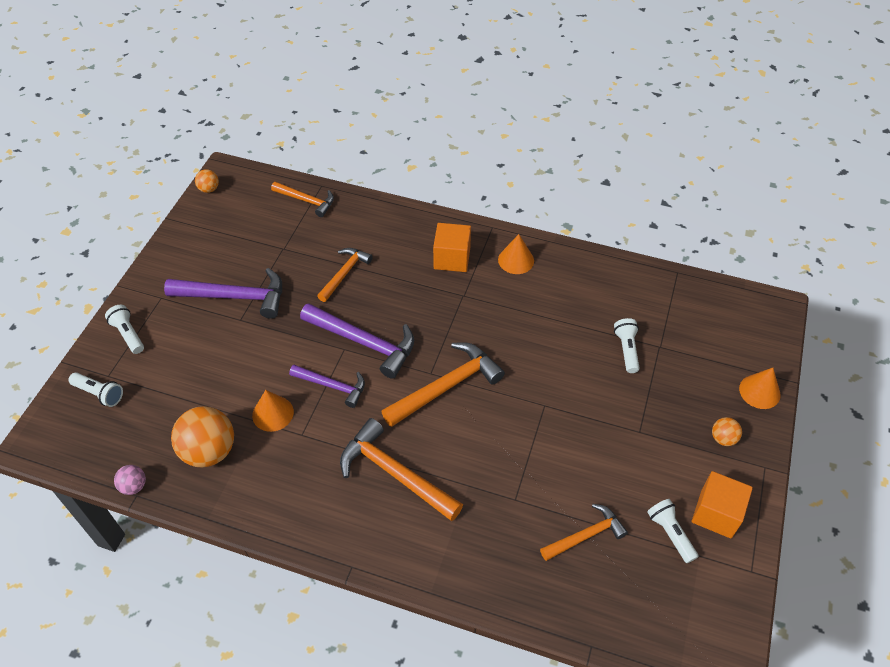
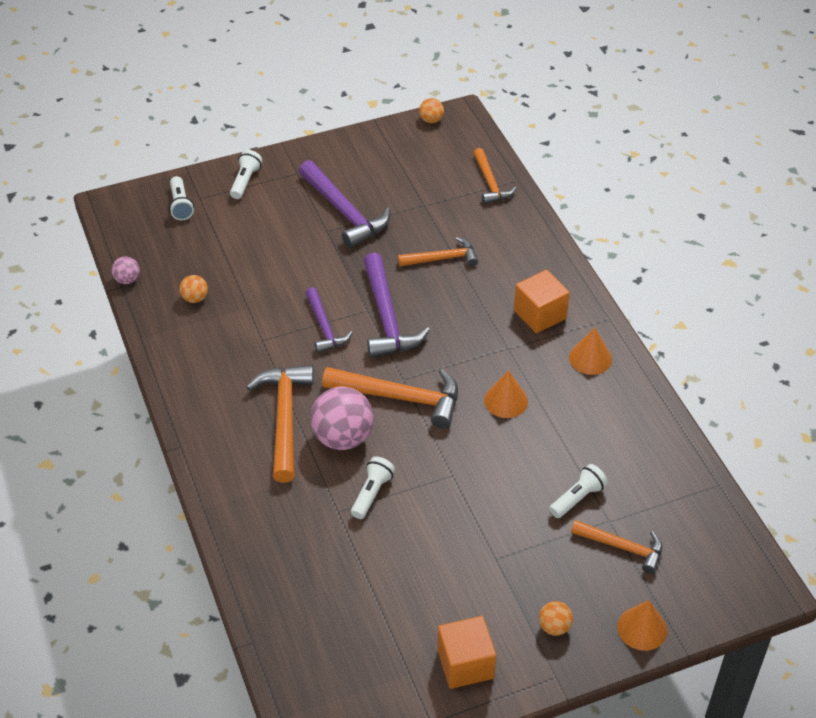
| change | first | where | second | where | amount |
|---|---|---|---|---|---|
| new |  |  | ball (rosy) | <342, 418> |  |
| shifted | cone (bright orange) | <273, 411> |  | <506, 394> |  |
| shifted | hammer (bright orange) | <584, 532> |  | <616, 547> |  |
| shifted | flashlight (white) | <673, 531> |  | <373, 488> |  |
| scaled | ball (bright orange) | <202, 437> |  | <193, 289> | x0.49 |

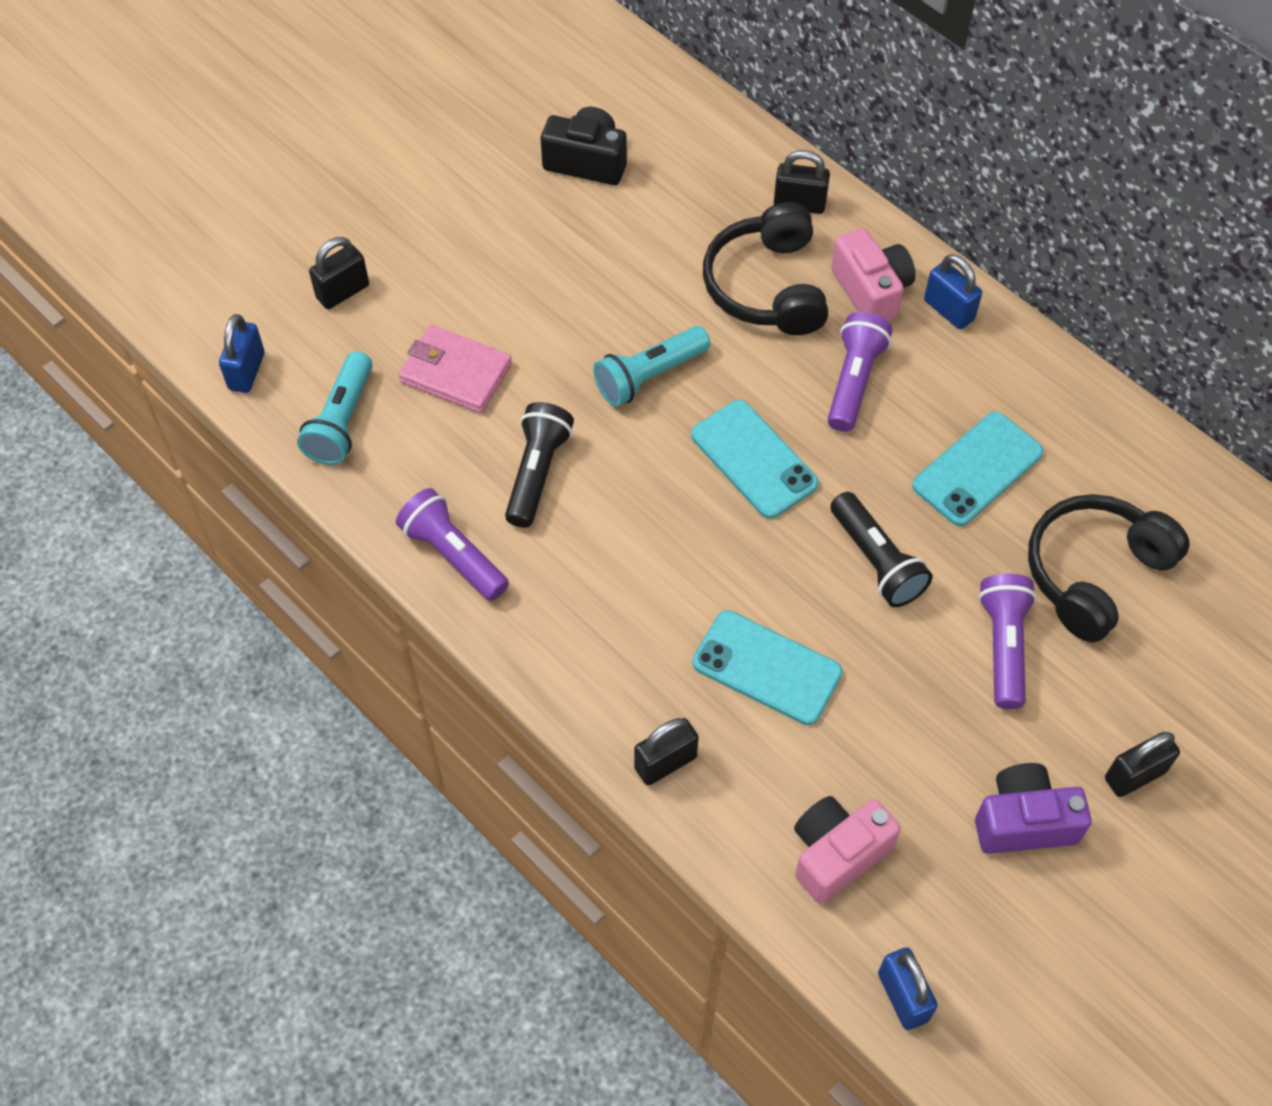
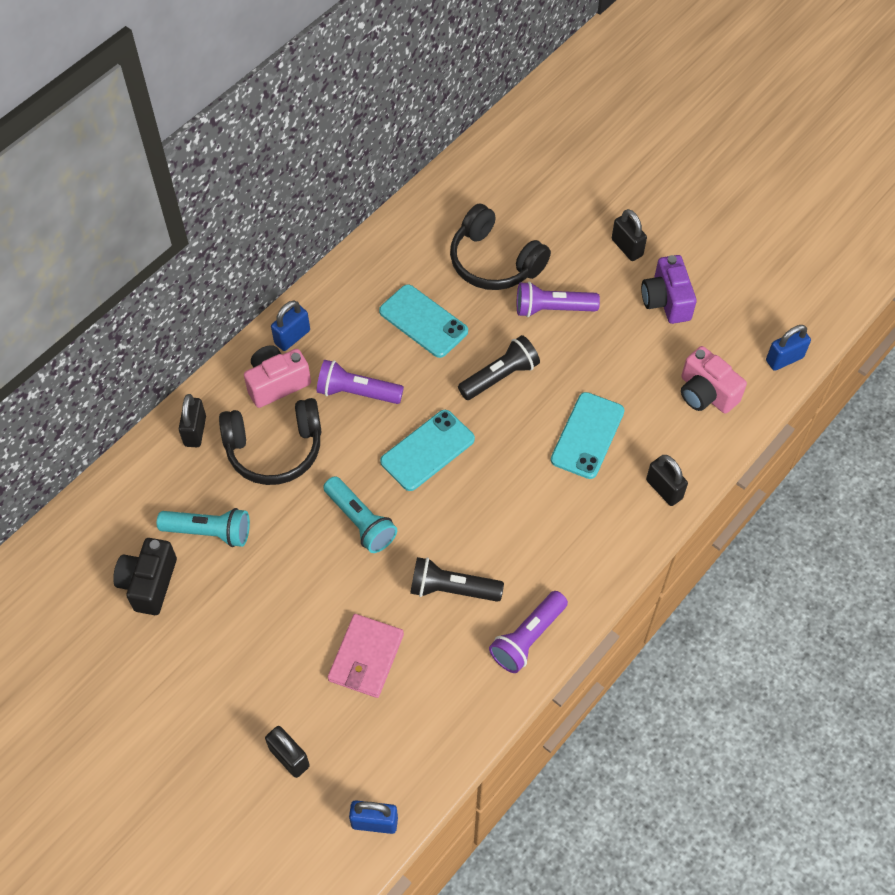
| change | first | where | second | where | amount |
|---|---|---|---|---|---|
| shifted | flashlight (aqua) | <335, 408> |  | <203, 527> |  |

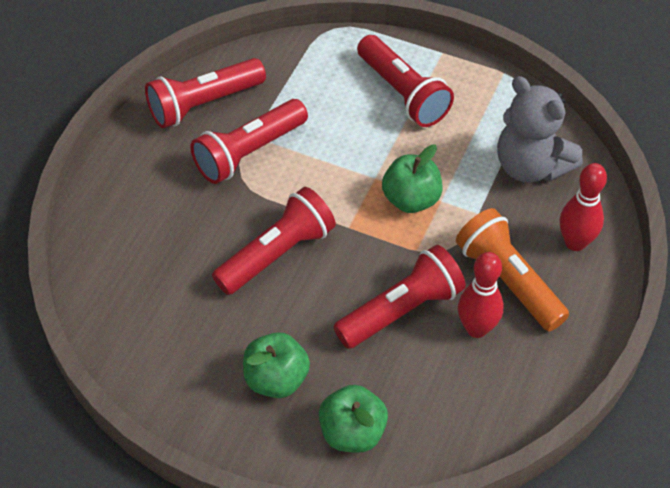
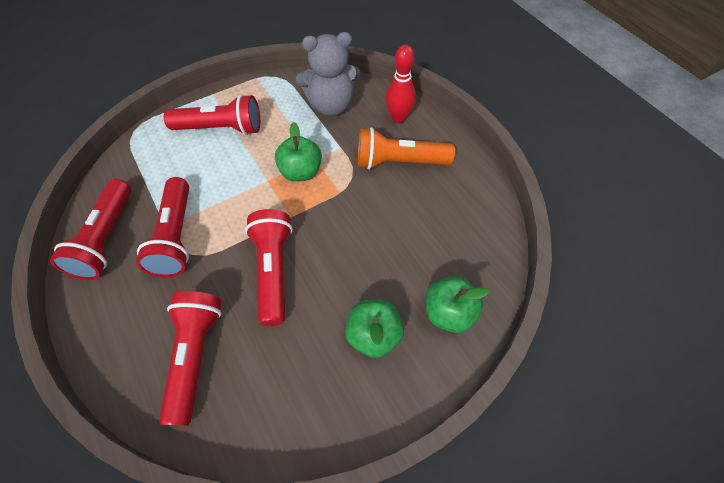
| change | first | where | second | where | amount |
|---|---|---|---|---|---|
| gone | skittle (red) | <481, 295> |  |  |  |
| shifted | flashlight (red) | <400, 297> |  | <190, 358> |  |

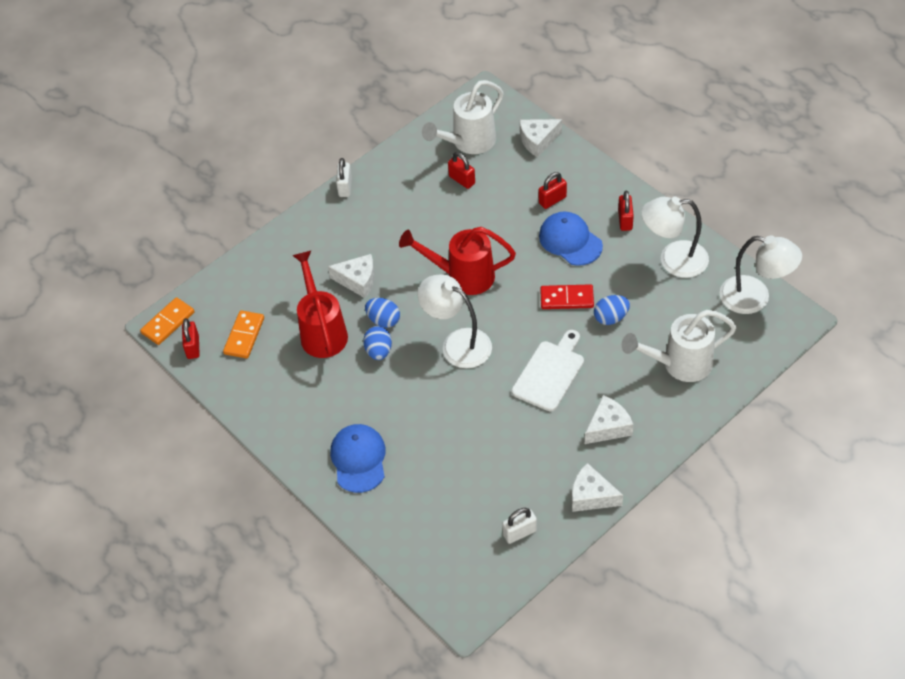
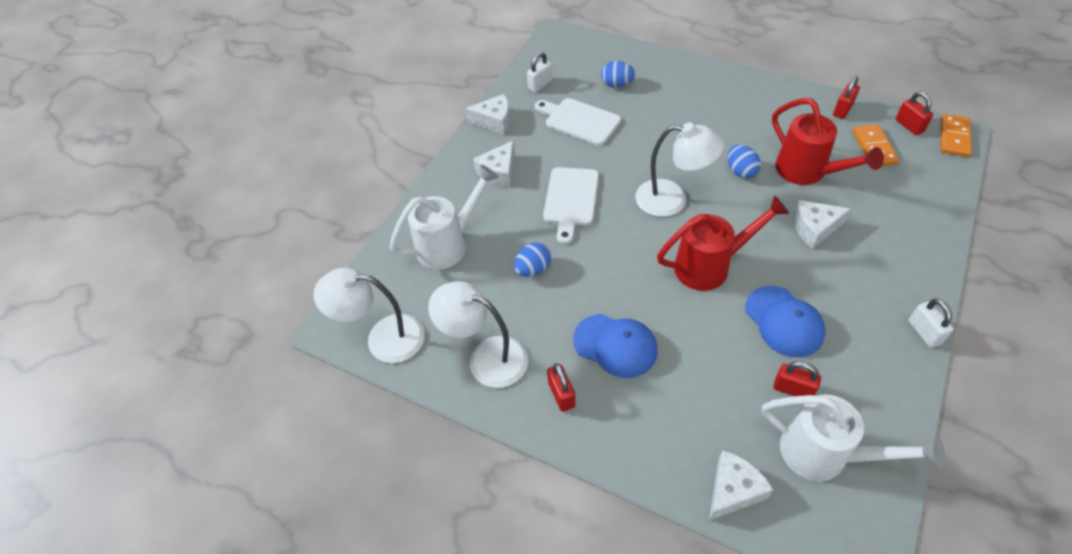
| change | first | where | second | where | amount |
|---|---|---|---|---|---|
| gone | domino piece (red) | <567, 296> |  |  |  |
| new |  |  | cutting board (white) | <578, 122> |  |
| shifted | peaked cap (blue) | <358, 458> |  | <785, 322> |  |
| shifted | egg (blue) | <382, 313> |  | <618, 74> |  |
| shifted | padlock (red) | <553, 190> |  | <846, 97> |  |
| rotated | sprinkling can (white) | <462, 117> |  | <853, 437> | 90 degrees clockwise |
| rotated | lamp (white) | <675, 237> |  | <478, 334> | 135 degrees counterclockwise |

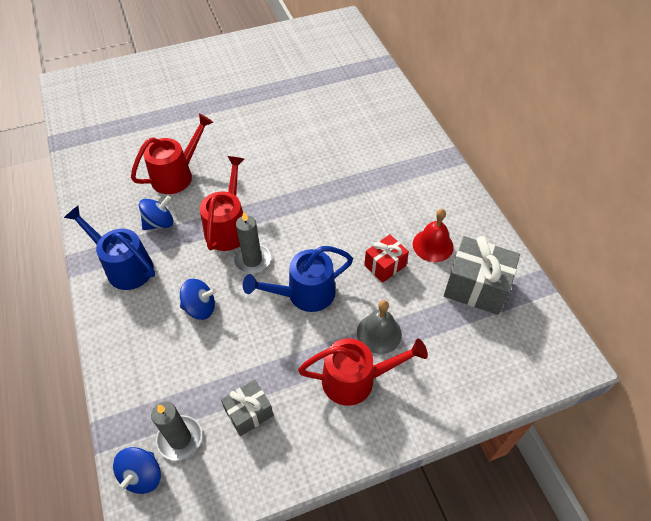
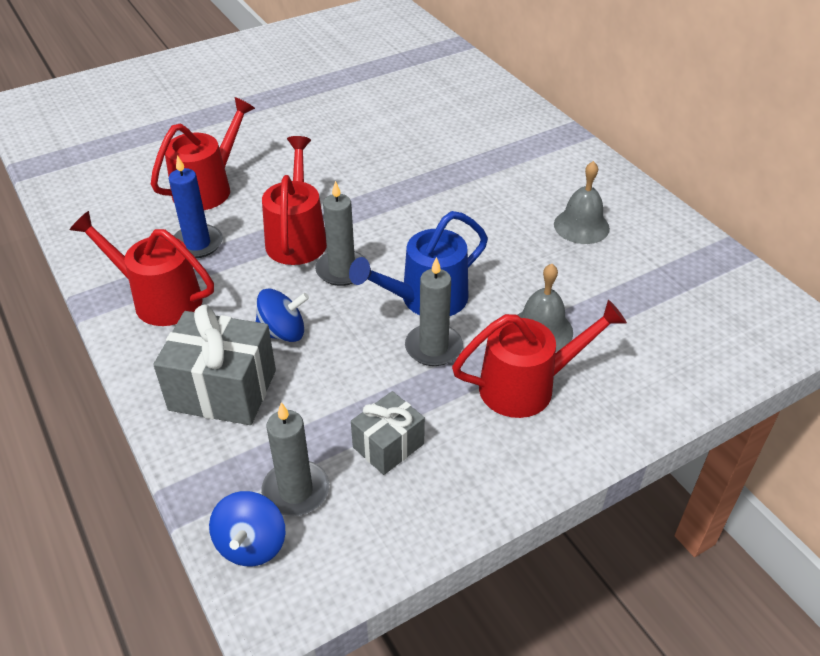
| change | first | where | second | where | amount |
|---|---|---|---|---|---|
| gone | present (red) | <386, 258> |  |  |  |
| new |  |  | pillar candle (gray) | <434, 311> |  |
| shifted | present (gray) | <482, 275> |  | <214, 364> |  |
| swapped | whirligig (blue) | <156, 213> | pillar candle (blue) | <196, 206> |  |
| repainted | sprinkling can (blue) | <109, 248> | sprinkling can (red) | <142, 268> |  |
| repainted | school bell (red) | <433, 235> | school bell (gray) | <582, 202> |  |

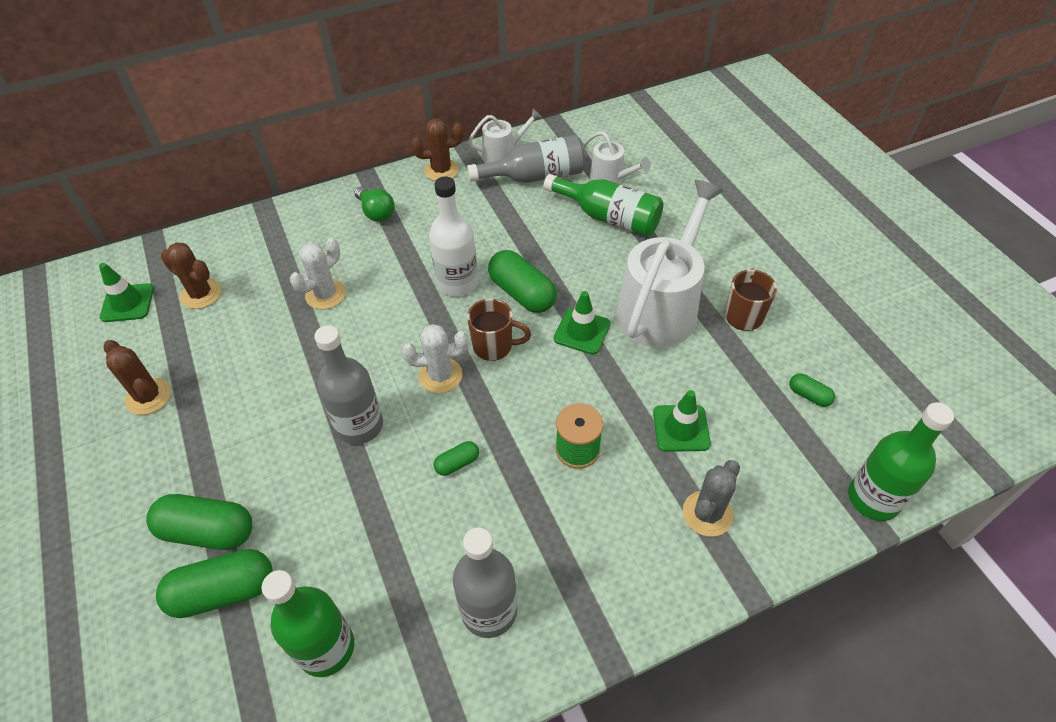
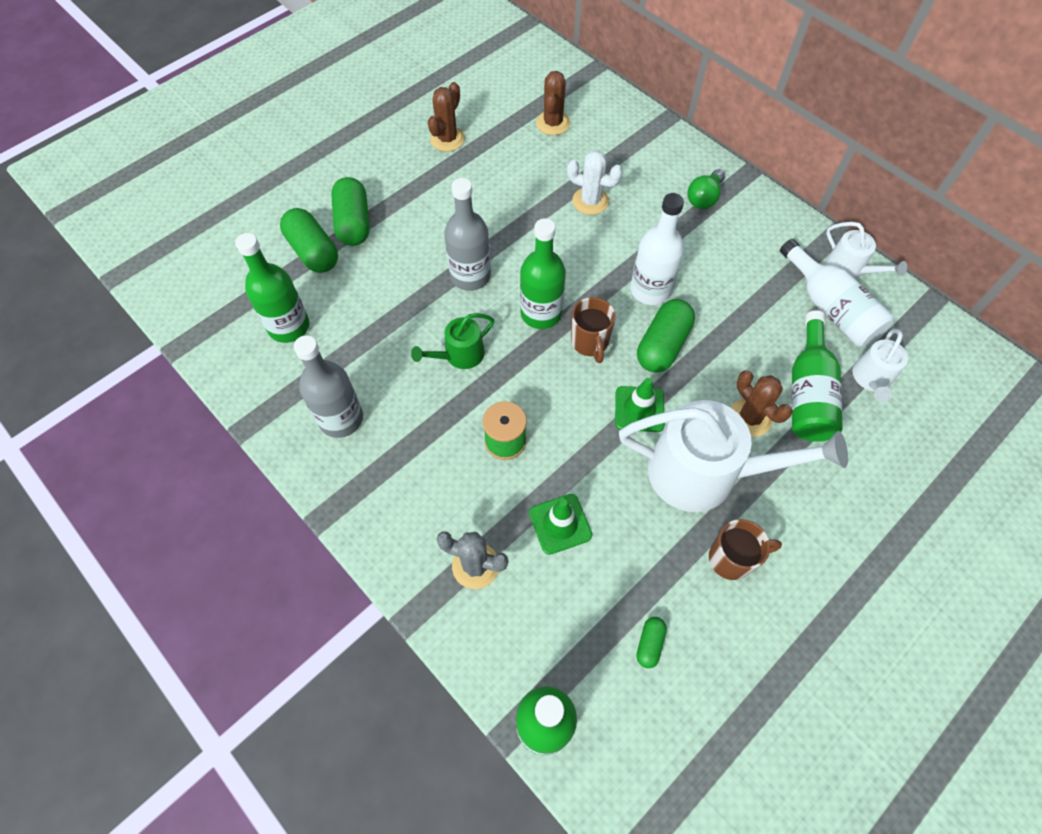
| change | first | where | second | where | amount |
|---|---|---|---|---|---|
| gone | safety cone (green) | <126, 292> |  |  |  |
| shifted | cactus (russet) | <437, 150> |  | <762, 403> |  |
| swapped | cactus (white) | <435, 358> | flask (green) | <543, 273> |  |
| swapped | capsule (green) | <456, 458> | sprinkling can (green) | <452, 341> |  |
| repainted | flask (gray) | <526, 159> | flask (white) | <837, 293> |  |

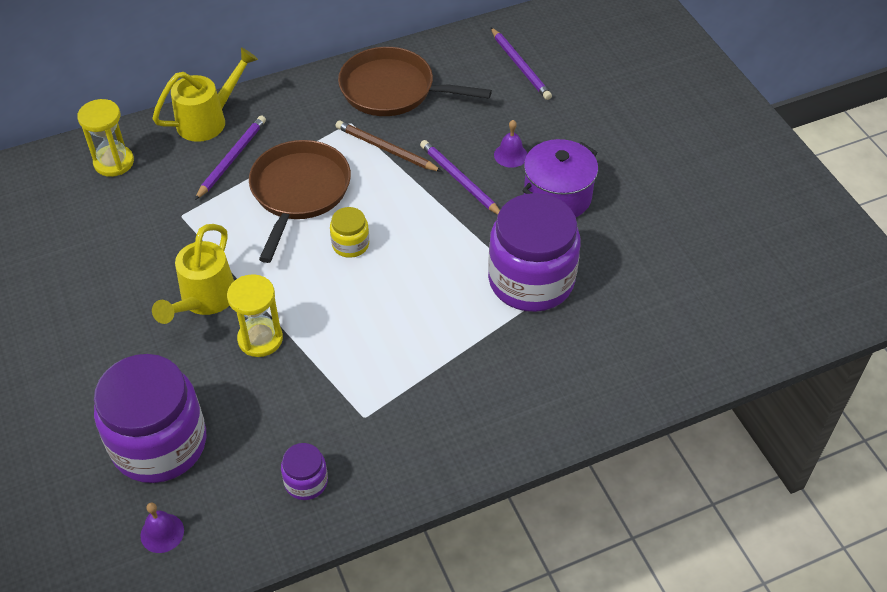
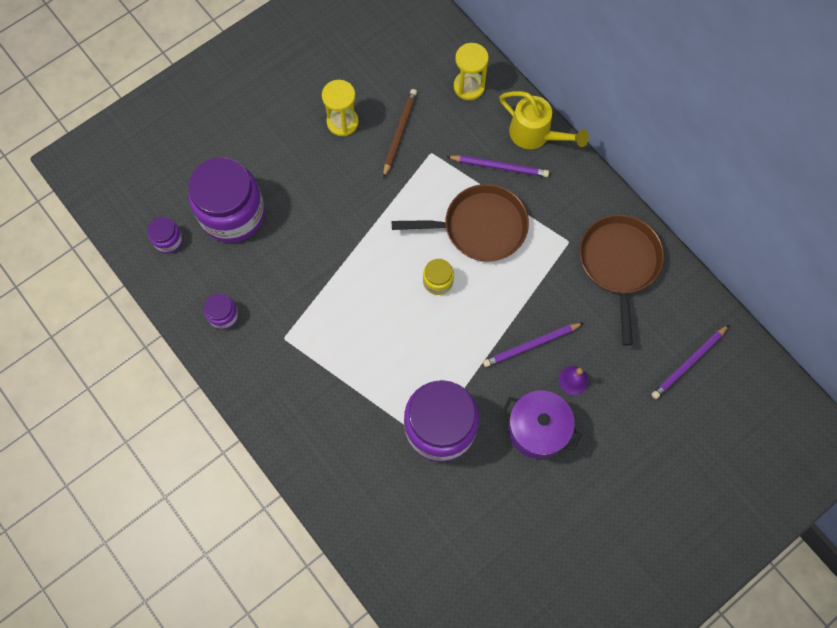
| change | first | where | second | where | amount |
|---|---|---|---|---|---|
| gone | sprinkling can (yellow) | <193, 274> |  |  |  |
| shifted | sand timer (yellow) | <255, 315> |  | <340, 108> |  |
| shifted | pencil (russet) | <389, 146> |  | <400, 133> |  |
| swapped | school bell (violet) | <162, 528> | preserve jar (violet) | <165, 235> |  |
| rotated | pencil (violet) | <460, 177> |  | <533, 345> | 150 degrees counterclockwise |

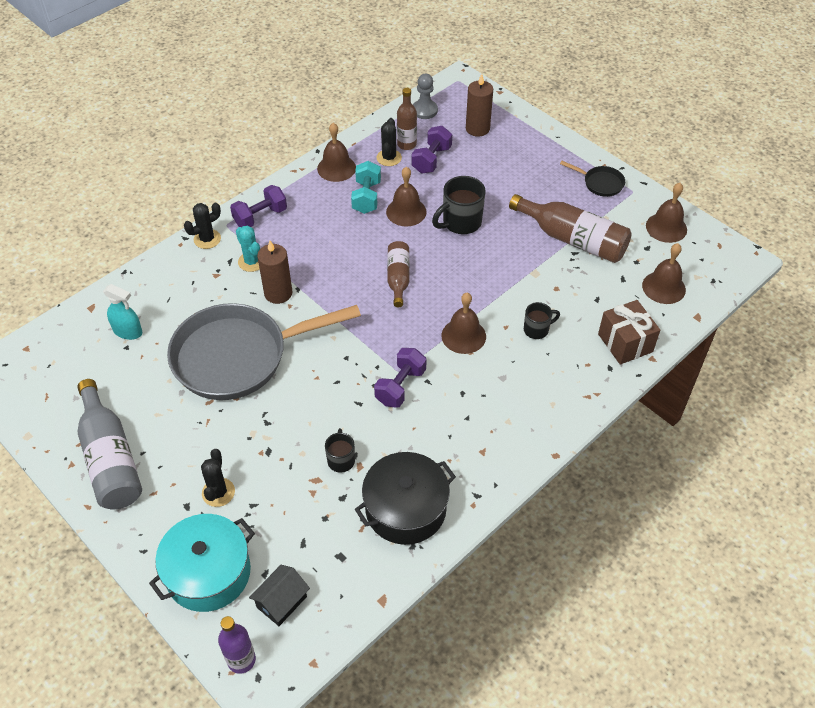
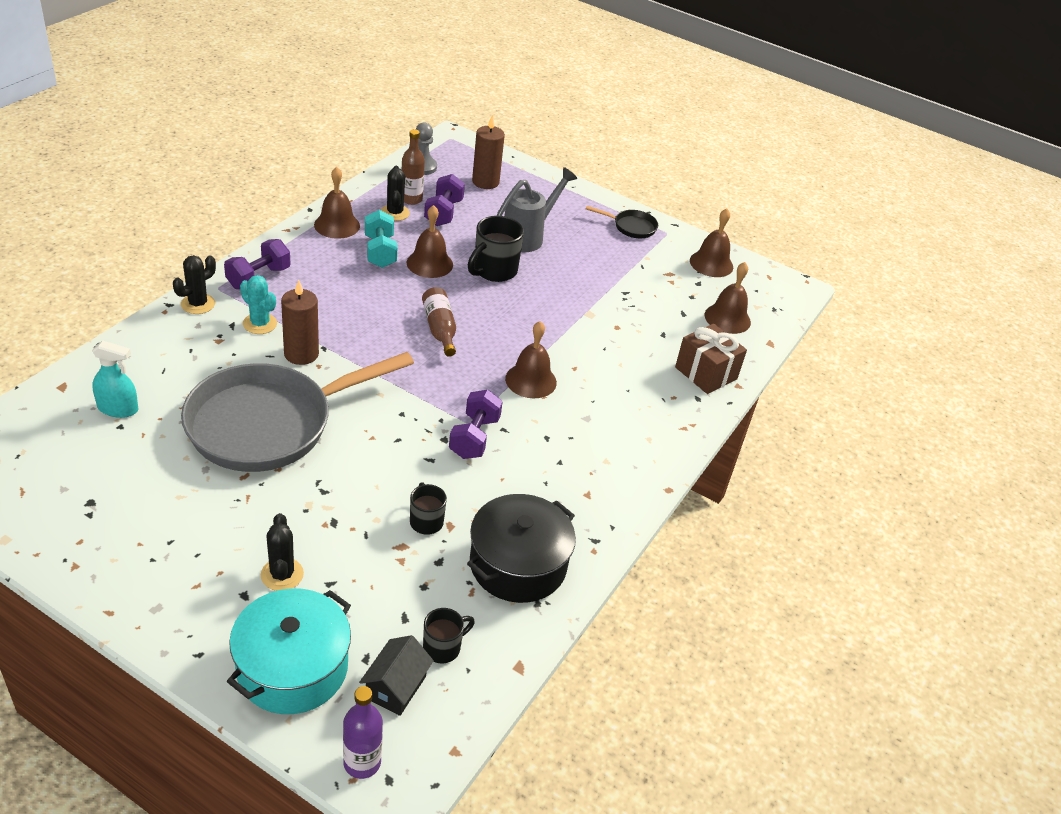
| change | first | where | second | where | amount |
|---|---|---|---|---|---|
| gone | flask (gray) | <109, 444> |  |  |  |
| gone | flask (russet) | <570, 228> |  |  |  |
| new |  |  | sprinkling can (gray) | <536, 209> |  |
| shifted | tea mug (jet-black) | <542, 320> |  | <449, 635> |  |

